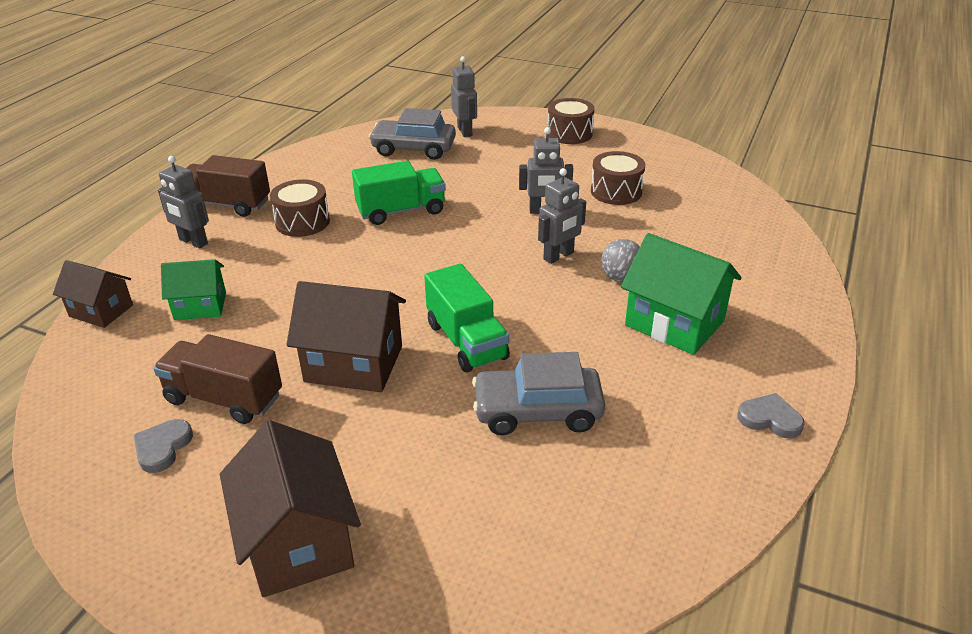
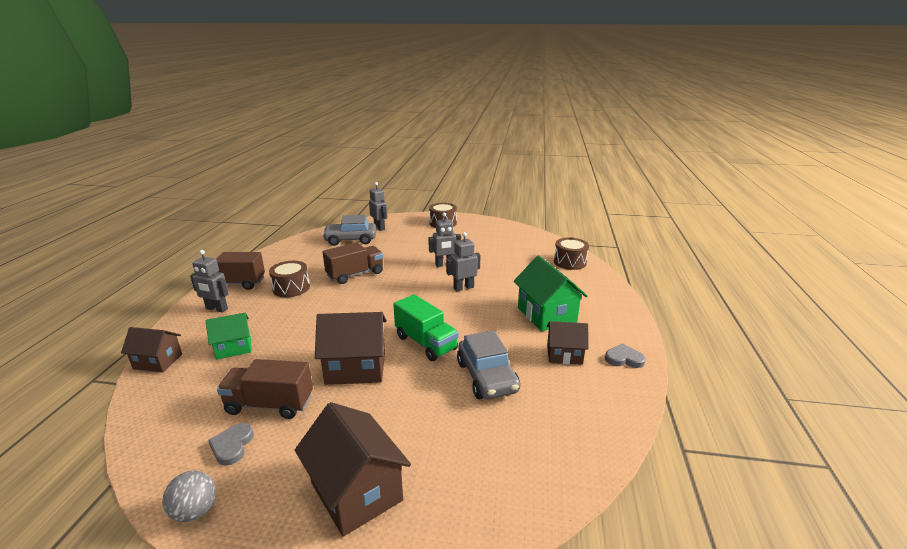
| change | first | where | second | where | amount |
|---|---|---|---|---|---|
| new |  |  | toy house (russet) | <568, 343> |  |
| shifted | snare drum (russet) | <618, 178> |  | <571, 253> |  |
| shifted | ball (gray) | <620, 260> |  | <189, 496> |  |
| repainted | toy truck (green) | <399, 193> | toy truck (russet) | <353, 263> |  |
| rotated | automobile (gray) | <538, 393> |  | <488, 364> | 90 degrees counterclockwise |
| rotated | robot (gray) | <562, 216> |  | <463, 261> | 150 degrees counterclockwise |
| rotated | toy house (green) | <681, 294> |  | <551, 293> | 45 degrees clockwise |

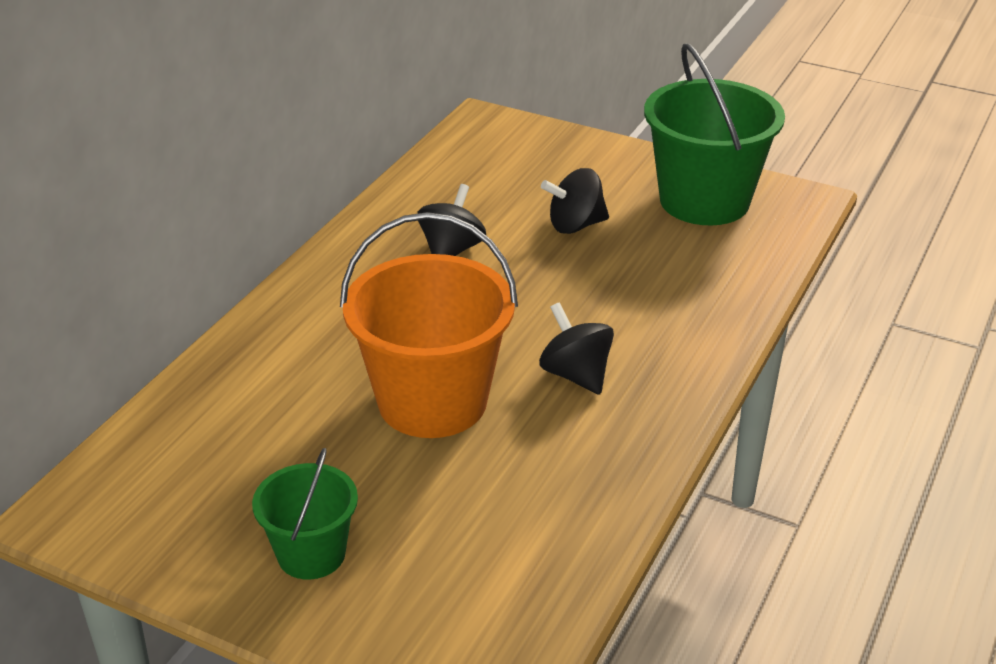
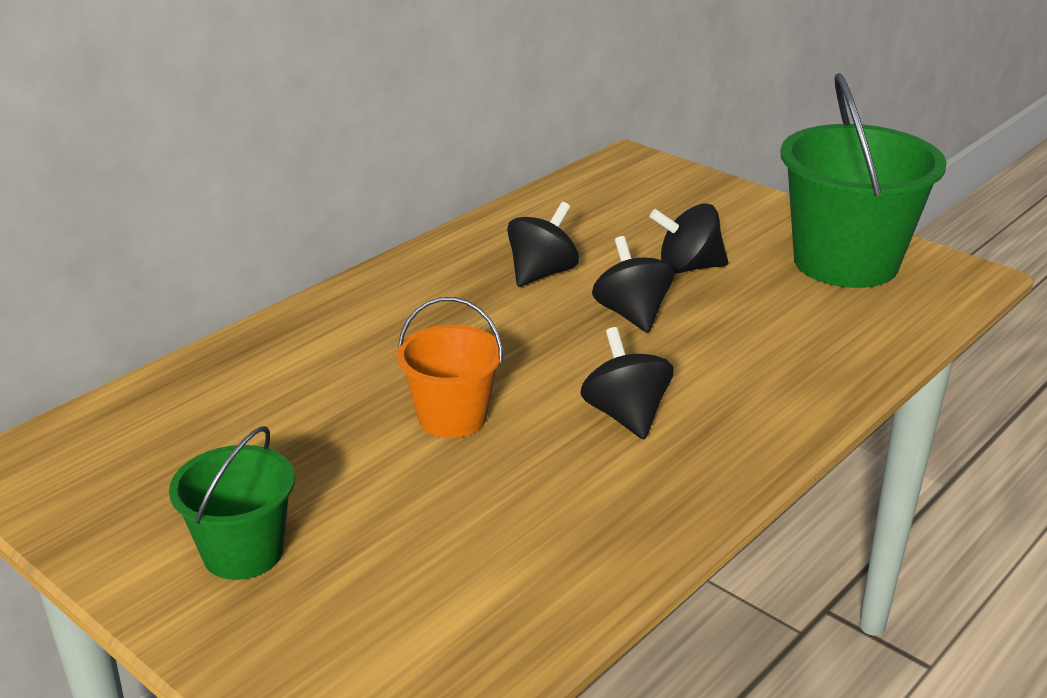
| change | first | where | second | where | amount |
|---|---|---|---|---|---|
| new |  |  | whirligig (jet-black) | <633, 284> |  |
| scaled | sand bucket (bright orange) | <429, 325> |  | <450, 367> | x0.55 |

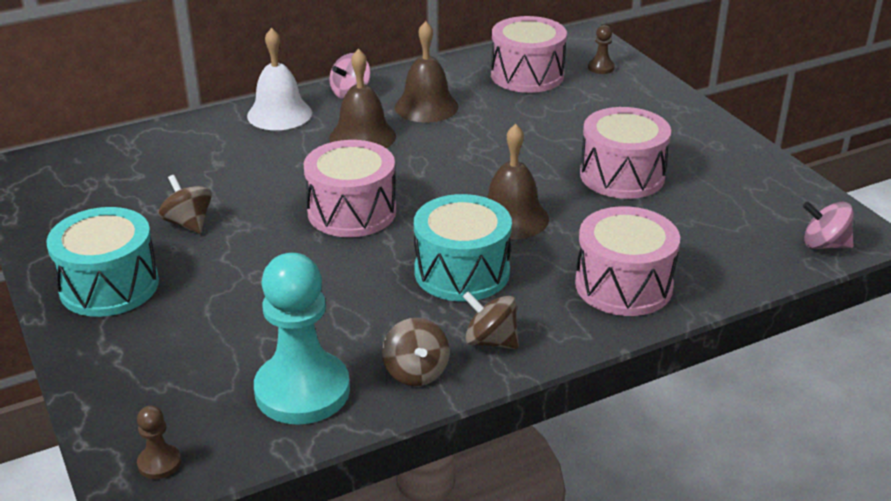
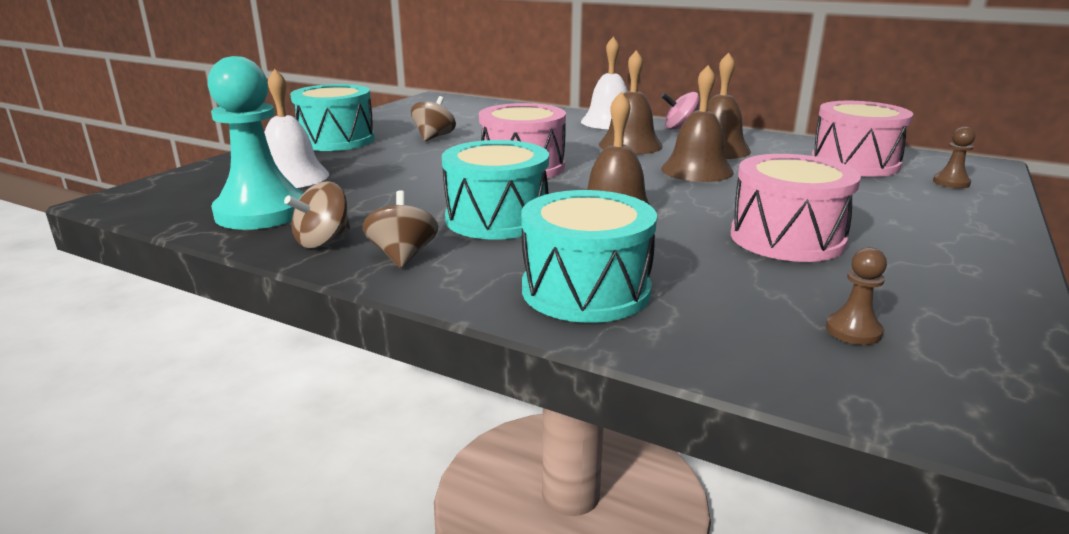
| change | first | where | second | where | amount |
|---|---|---|---|---|---|
| gone | whirligig (rosy) | <828, 225> |  |  |  |
| new |  |  | school bell (white) | <296, 128> |  |
| new |  |  | school bell (russet) | <697, 123> |  |
| shifted | chess pawn (russet) | <159, 442> |  | <856, 296> |  |
| repainted | snare drum (rosy) | <627, 261> | snare drum (aqua) | <589, 256> |  |

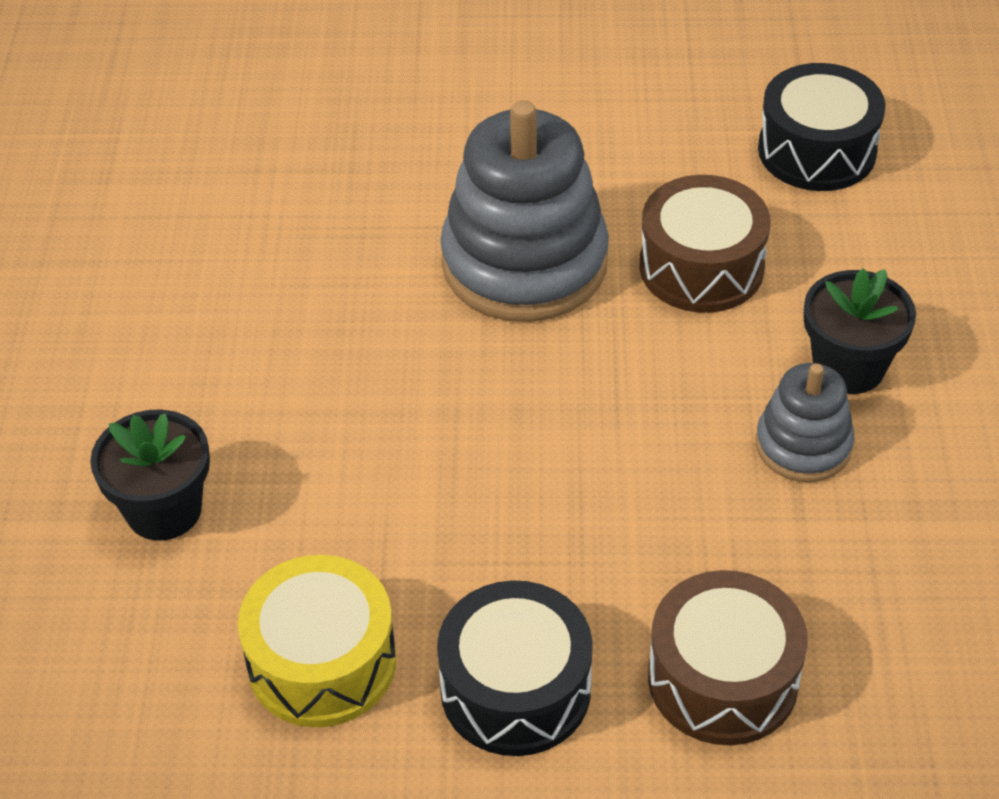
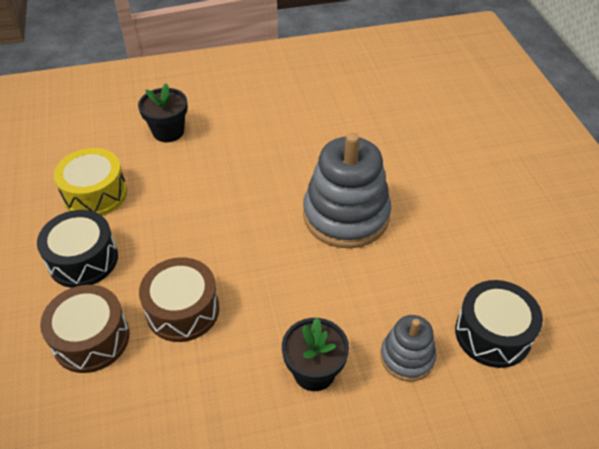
| change | first | where | second | where | amount |
|---|---|---|---|---|---|
| shifted | snare drum (russet) | <705, 244> |  | <179, 299> |  |
| shifted | ring stacker (gray) | <805, 422> |  | <408, 348> |  |

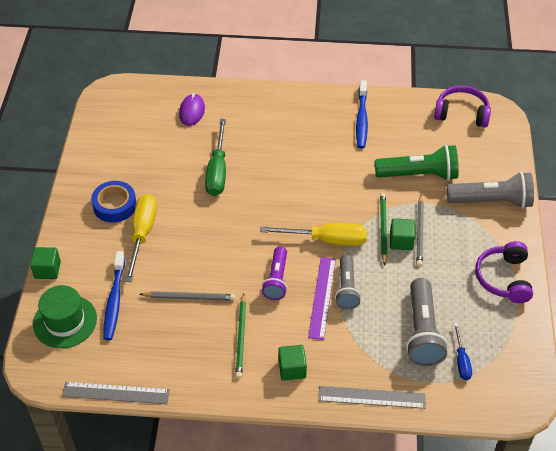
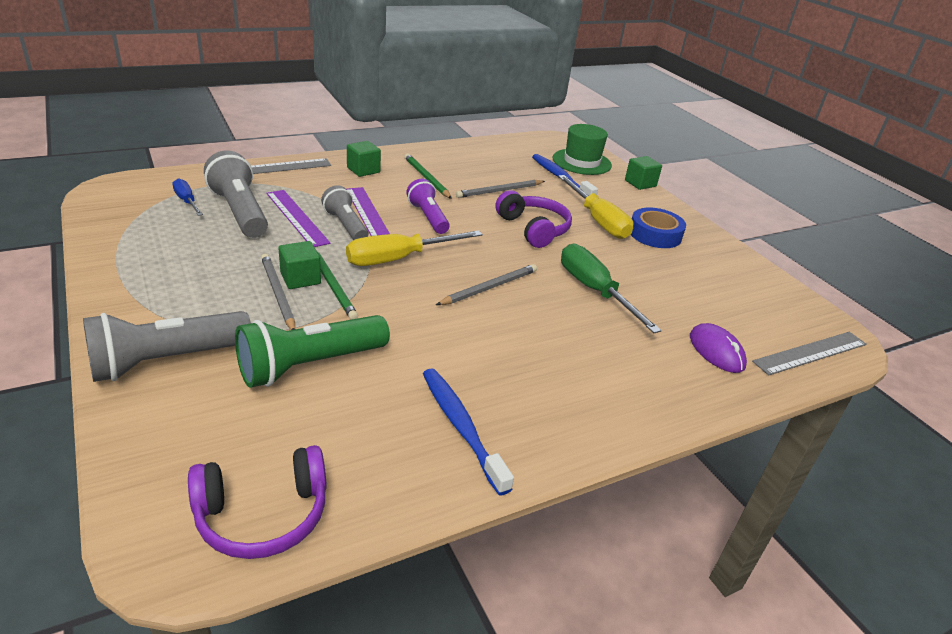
| change | first | where | second | where | amount |
|---|---|---|---|---|---|
| new |  |  | straightedge (violet) | <298, 218> |  |
| new |  |  | pencil (gray) | <486, 284> |  |
| shifted | straightedge (gray) | <116, 393> |  | <809, 353> |  |
| shifted | over-ear headphones (violet) | <504, 272> |  | <533, 219> |  |

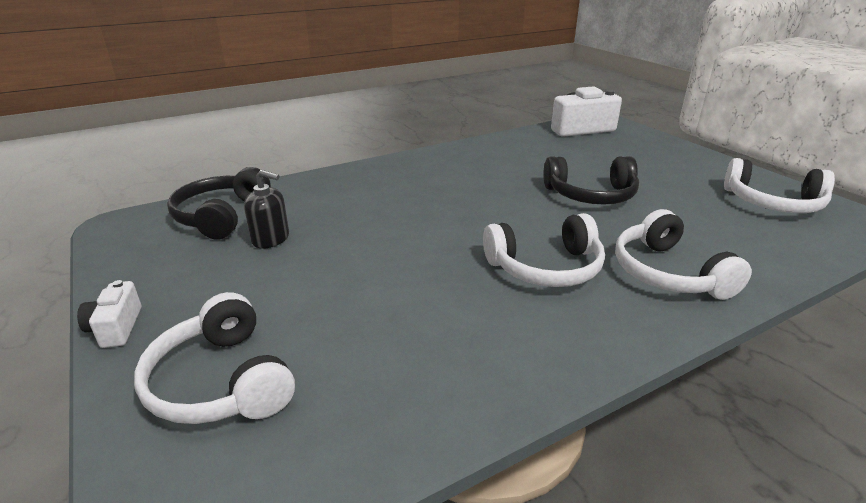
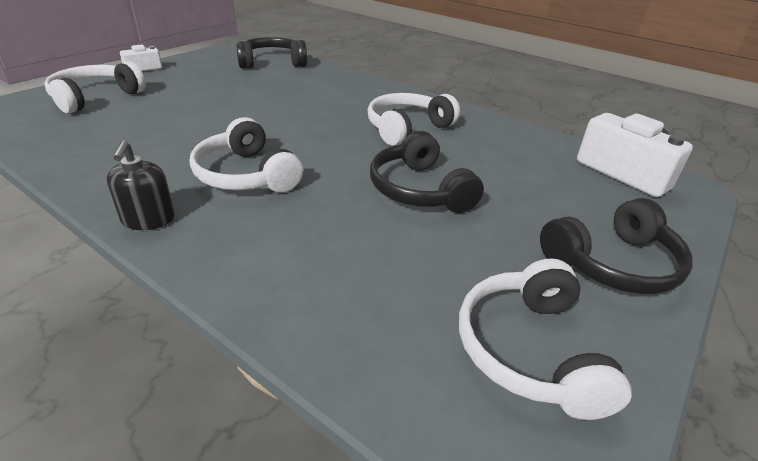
| change | first | where | second | where | amount |
|---|---|---|---|---|---|
| new |  |  | over-ear headphones (jet-black) | <616, 246> |  |
| shifted | pump bottle (jet-black) | <266, 209> |  | <140, 185> |  |
| shifted | over-ear headphones (white) | <683, 254> |  | <413, 119> |  |

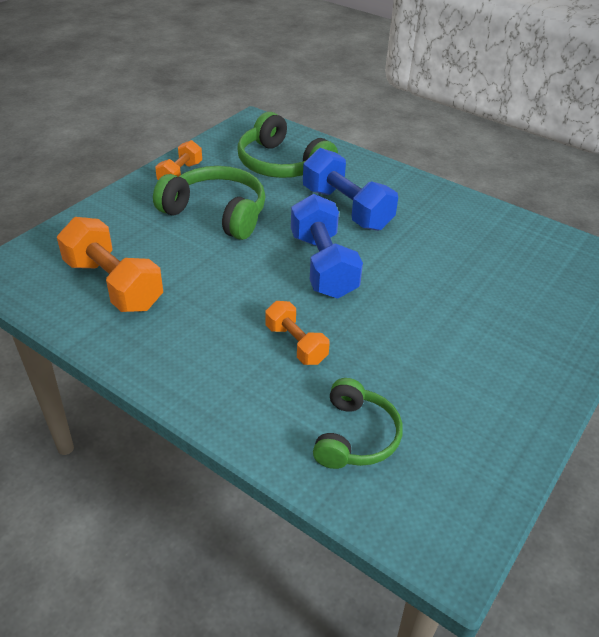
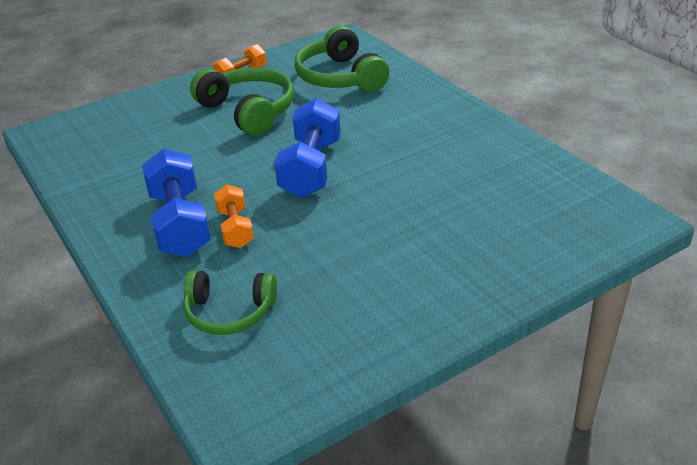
| change | first | where | second | where | amount |
|---|---|---|---|---|---|
| gone | dumbbell (bright orange) | <110, 264> |  |  |  |
| shifted | dumbbell (blue) | <350, 189> |  | <176, 202> |  |
| rotated | over-ear headphones (green) | <358, 423> |  | <230, 302> | 60 degrees clockwise |

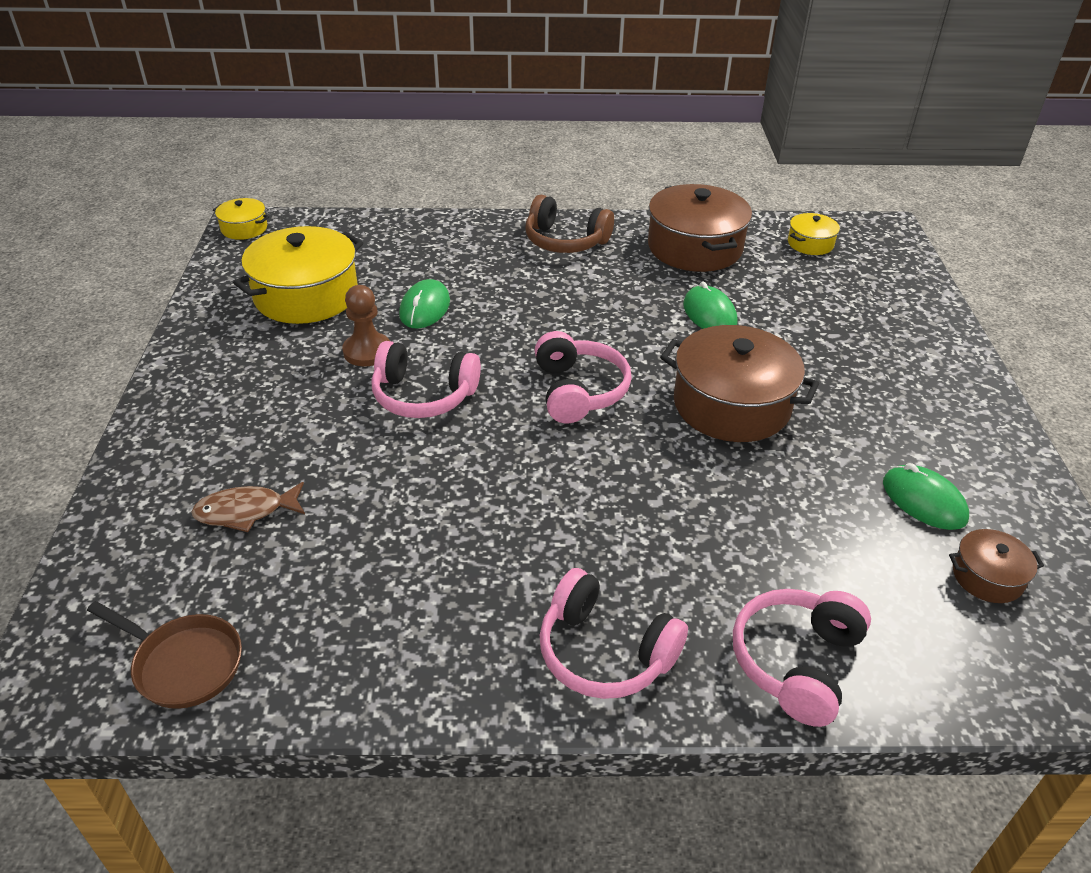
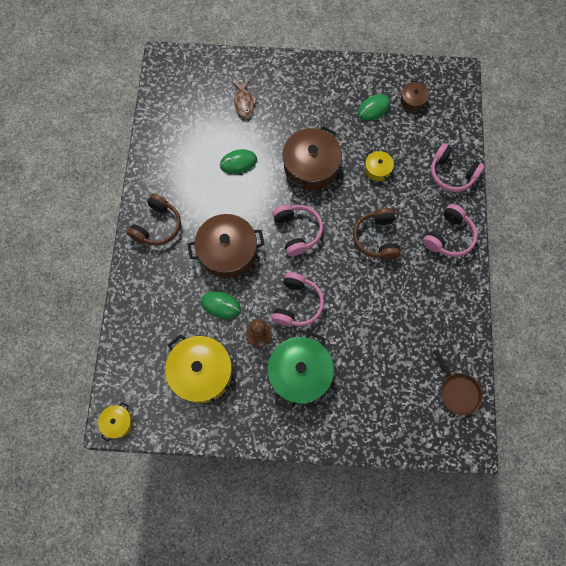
| change | first | where | second | where | amount |
|---|---|---|---|---|---|
| new |  |  | cooking pot (green) | <300, 371> |  |
| new |  |  | over-ear headphones (russet) | <377, 234> |  |
| shifted | fish figure (russet) | <248, 507> |  | <245, 99> |  |
| shifted | cooking pot (russet) | <700, 228> |  | <225, 246> |  |
| shifted | cooking pot (yellow) | <814, 234> |  | <379, 166> |  |
| rotated | skillet (russet) | <164, 655> |  | <458, 382> | 120 degrees clockwise |
| rotated | over-ear headphones (rosy) | <583, 377> |  | <298, 230> | 75 degrees clockwise |

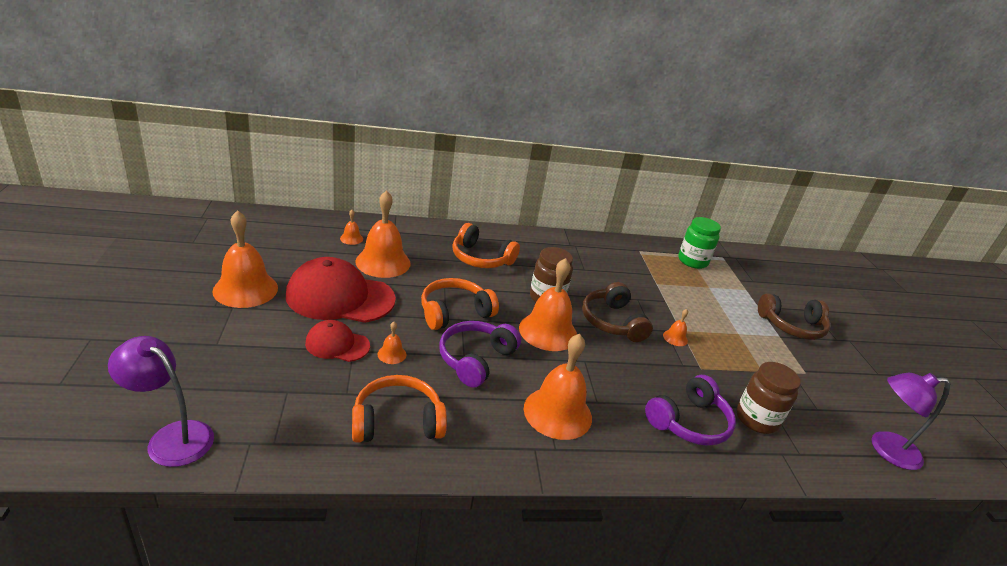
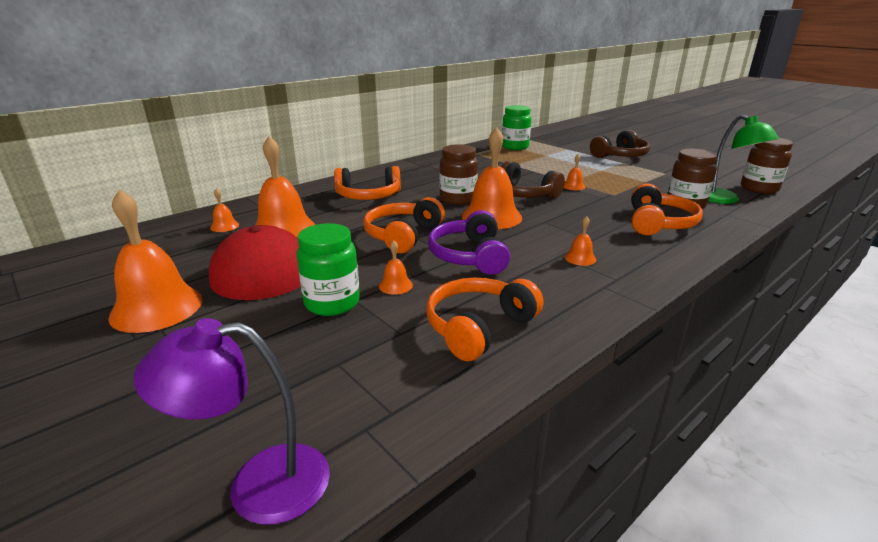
| change | first | where | second | where | amount |
|---|---|---|---|---|---|
| new |  |  | lamp (green) | <743, 159> |  |
| swapped | peaked cap (red) | <337, 341> | preserve jar (green) | <328, 269> |  |
| swapped | lamp (violet) | <911, 421> | preserve jar (russet) | <767, 166> |  |
| repainted | over-ear headphones (violet) | <690, 410> | over-ear headphones (bright orange) | <667, 209> |  |
| scaled | school bell (bright orange) | <558, 387> |  | <580, 241> | x0.44 |

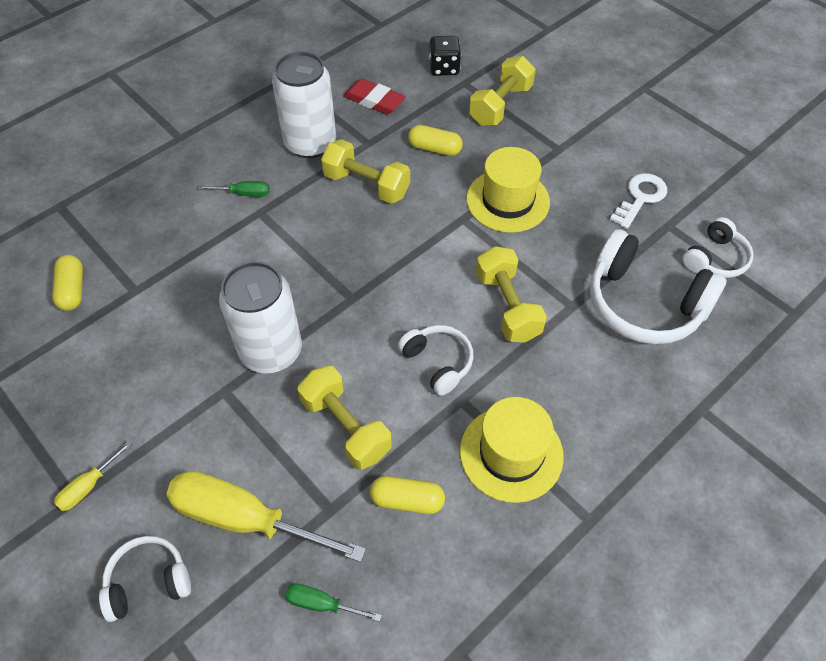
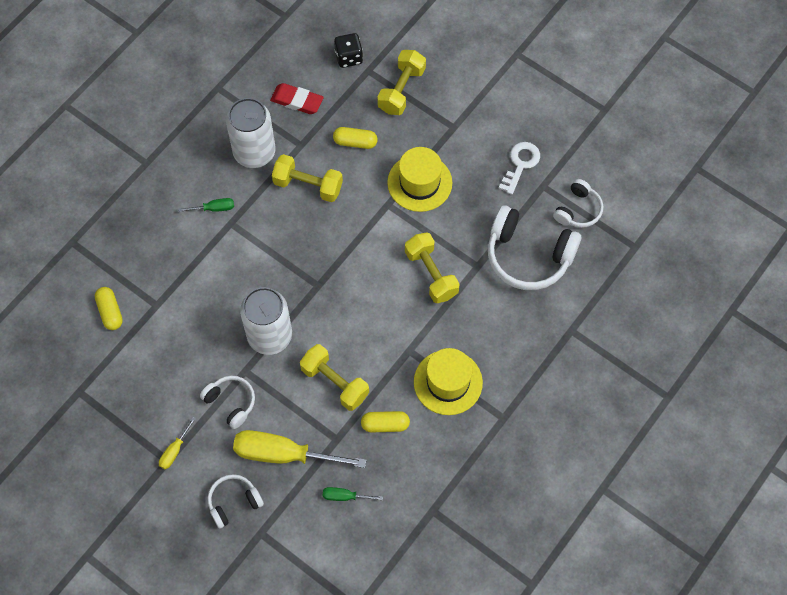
| change | first | where | second | where | amount |
|---|---|---|---|---|---|
| shifted | over-ear headphones (white) | <435, 360> |  | <227, 402> |  |

